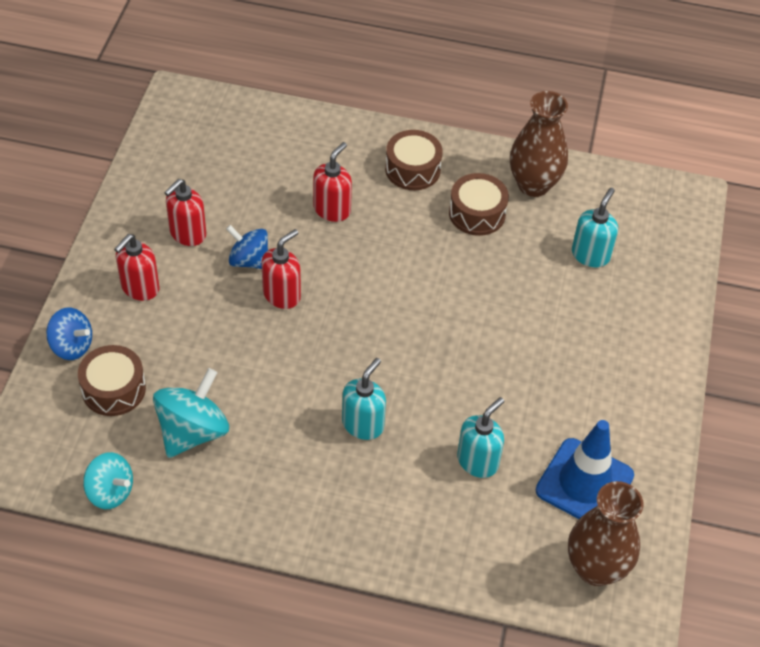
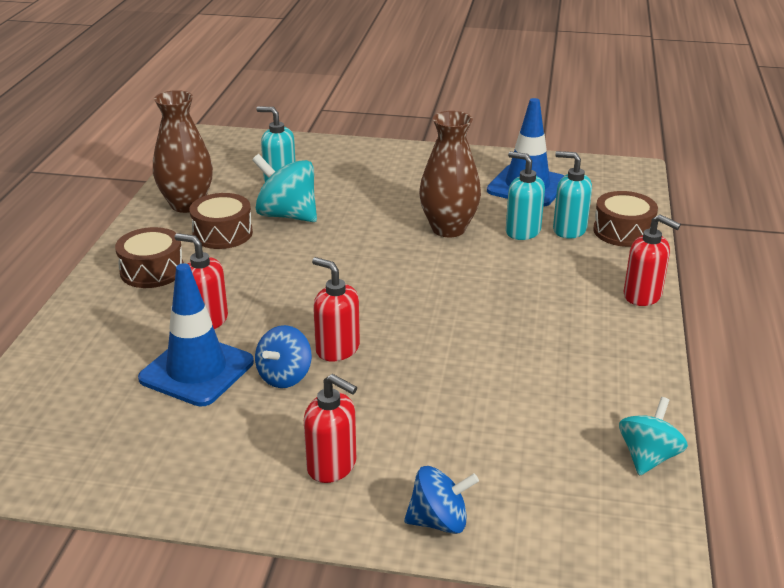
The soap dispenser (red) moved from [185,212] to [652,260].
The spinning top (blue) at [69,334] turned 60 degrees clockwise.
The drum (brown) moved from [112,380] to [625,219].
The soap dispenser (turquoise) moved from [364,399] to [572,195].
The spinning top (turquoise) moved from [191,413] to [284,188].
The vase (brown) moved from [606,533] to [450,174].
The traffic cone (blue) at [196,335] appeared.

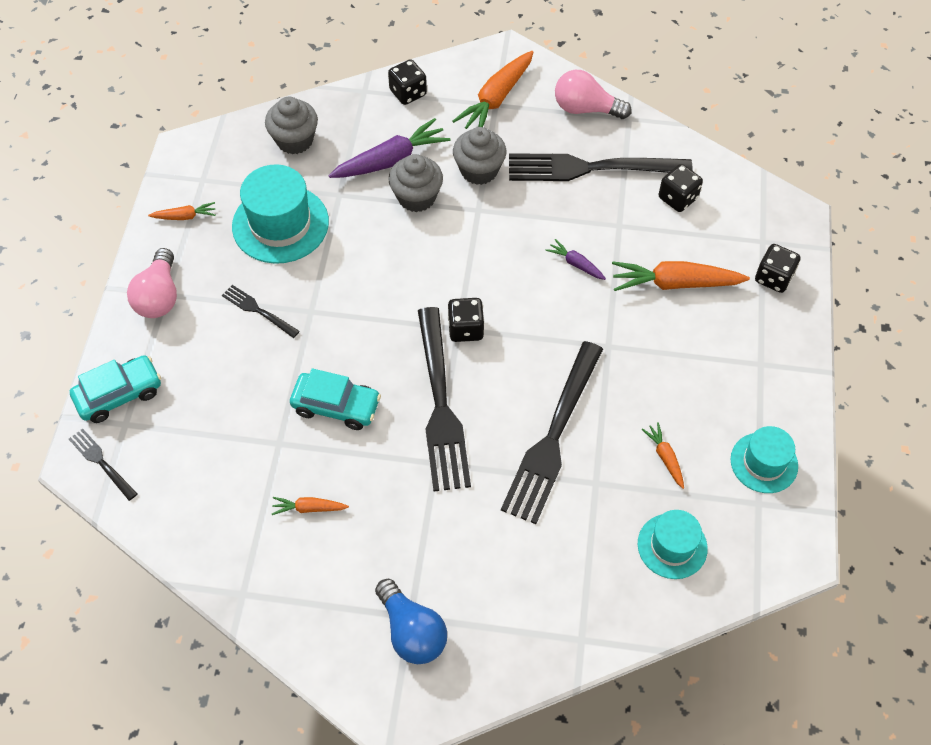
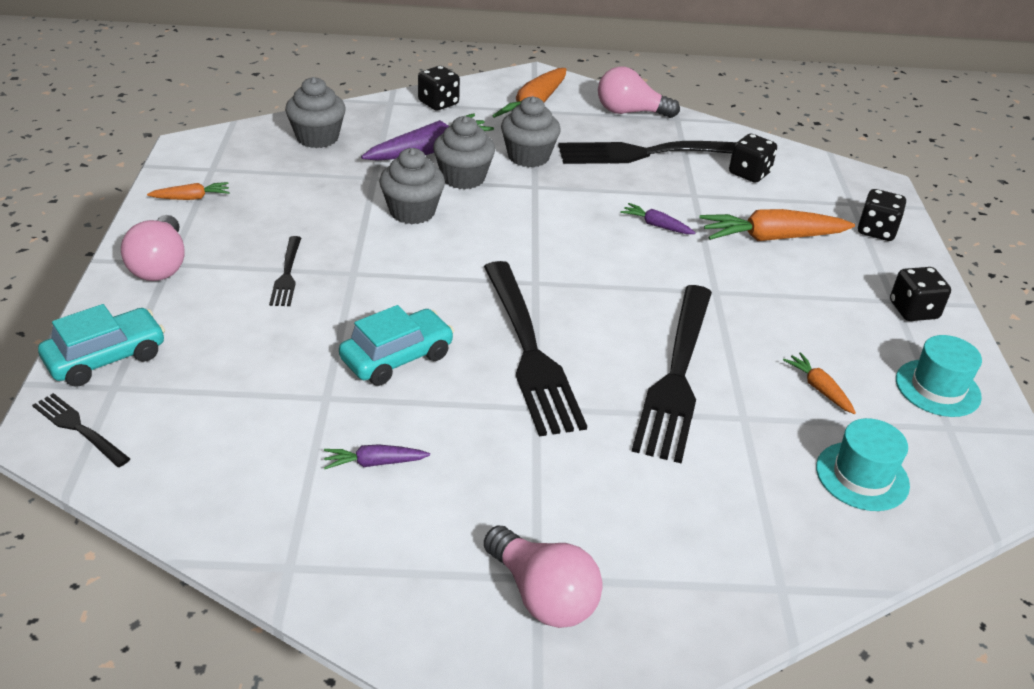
The hat (turquoise) at [280,214] disappeared.
The fork (black) at [261,311] turned 120 degrees counterclockwise.
The dice (black) moved from [466,320] to [920,294].
The car (turquoise) at [335,399] turned 45 degrees counterclockwise.
The carrot (orange) at [310,506] became the carrot (purple) at [377,456].
The light bulb (blue) at [411,621] became the light bulb (pink) at [543,577].
The cupcake (grey) at [412,186] appeared.

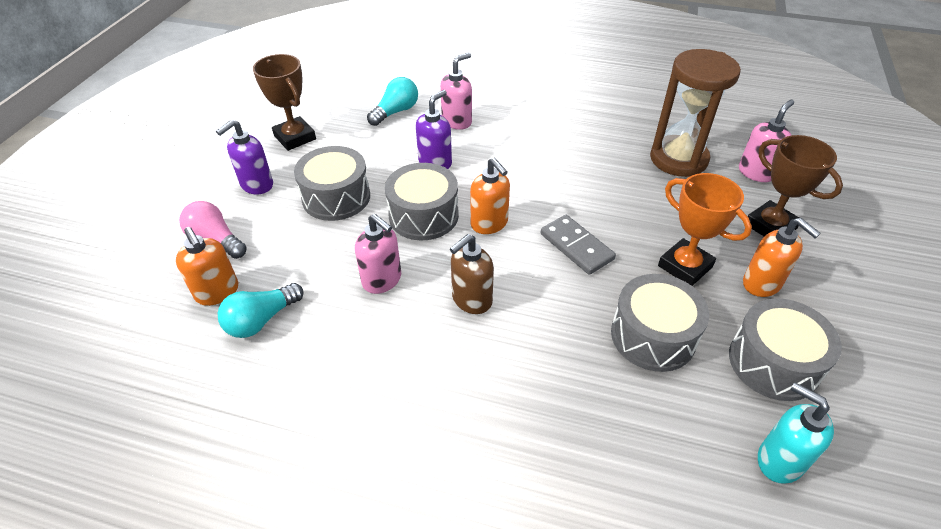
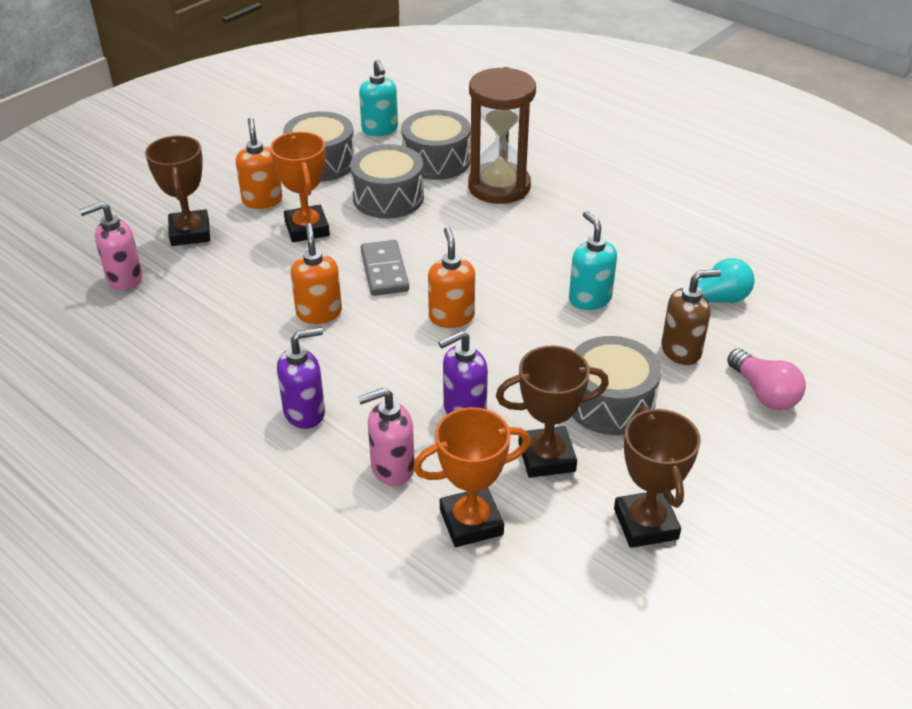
The hourglass (brown) moved from [695,113] to [502,135].
The light bulb (turquoise) at [392,101] was replaced by the trophy (orange) at [471,477].
The soap dispenser (purple) moved from [244,156] to [301,378].
The drum (grey) moved from [422,201] to [436,145].
The soap dispenser (pink) at [378,254] became the soap dispenser (turquoise) at [593,260].
The soap dispenser (orange) moved from [207,266] to [316,273].
The soap dispenser (brown) moved from [472,274] to [691,317].
The trophy (brown) at [552,412] appeared.

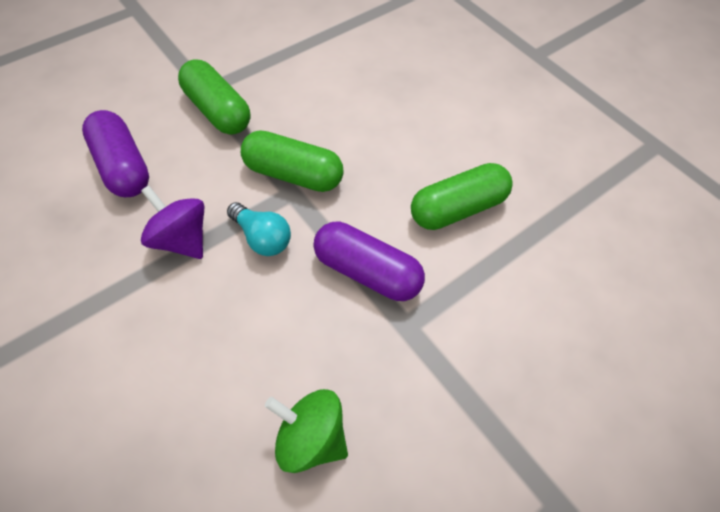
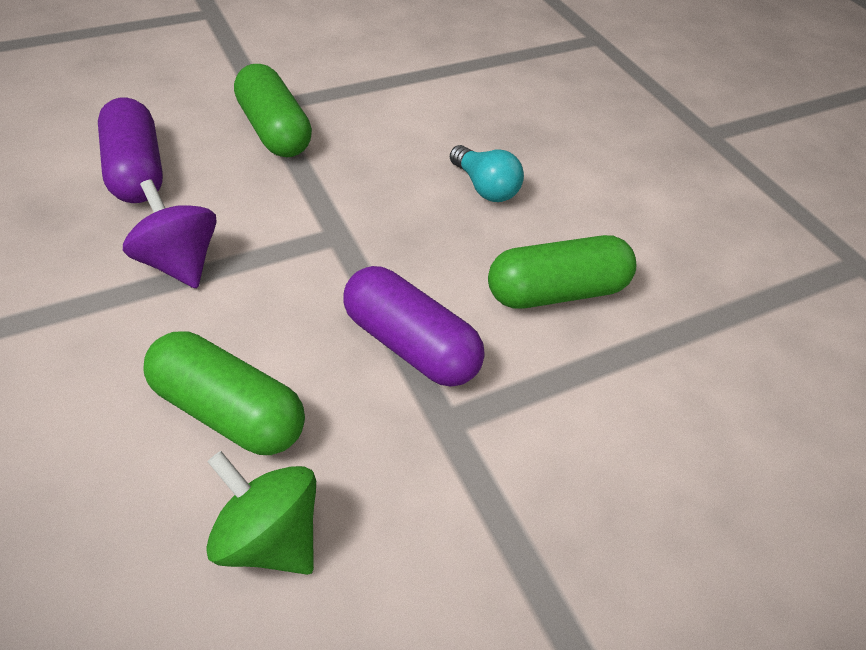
The capsule (green) moved from [292,161] to [224,393].
The light bulb (turquoise) moved from [259,229] to [487,173].

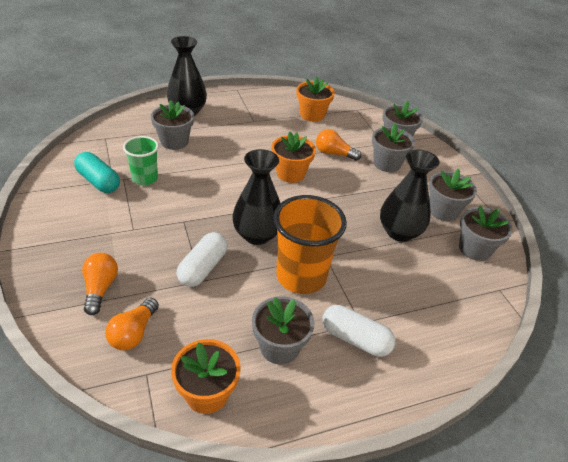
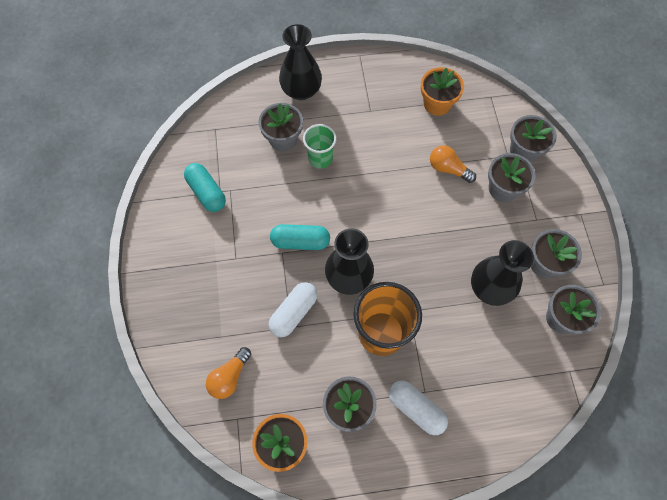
The flower pot (orange) at [294,157] disappeared.
The cup (green) moved from [141,160] to [320,146].
The light bulb (orange) at [100,284] disappeared.
The capsule (turquoise) at [300,237] appeared.

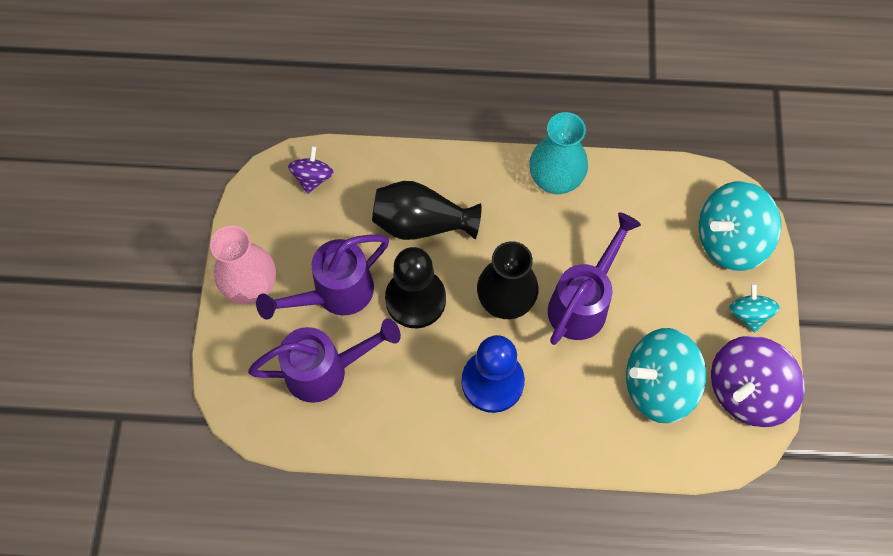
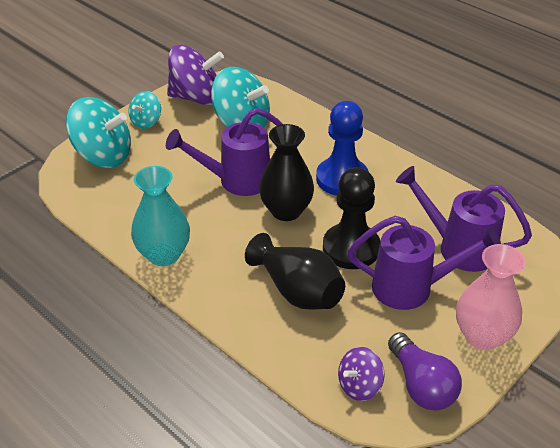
The light bulb (purple) at [425,371] appeared.

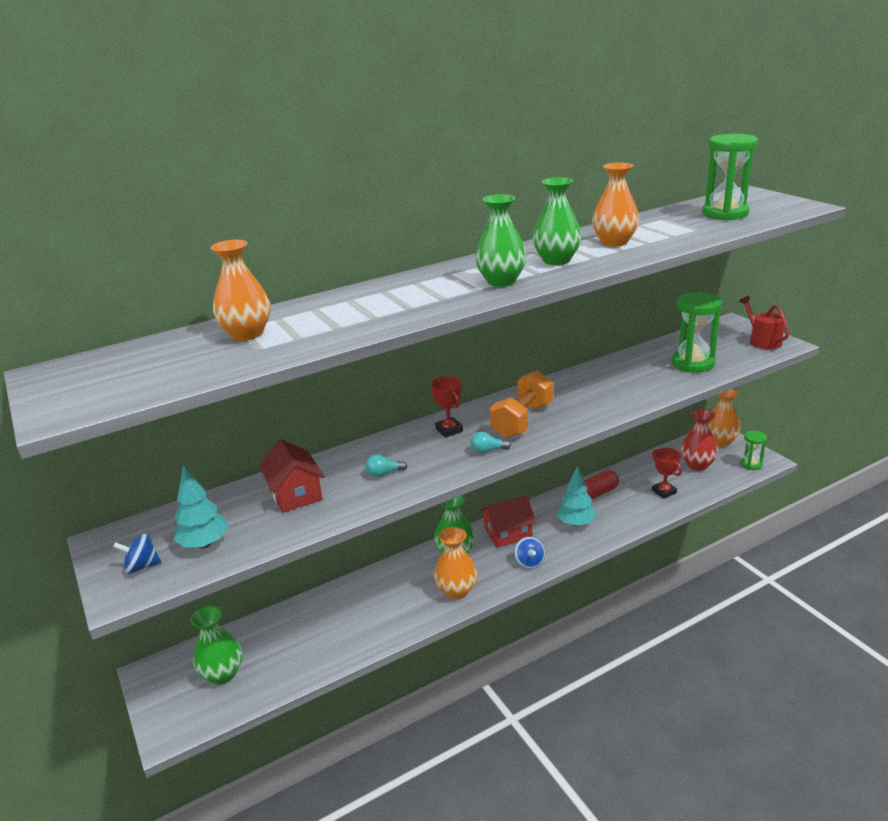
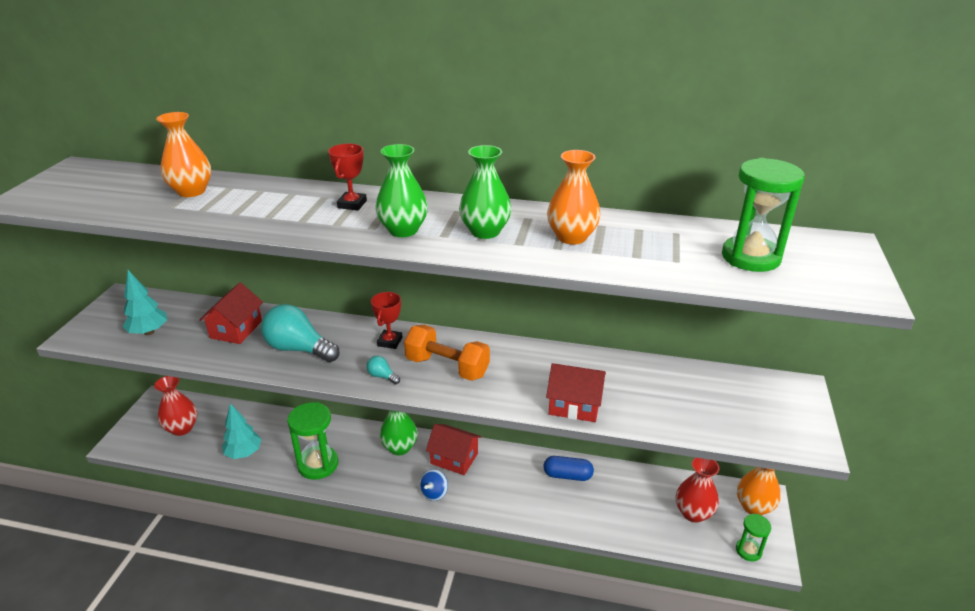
The hourglass (green) moved from [697,332] to [312,441].
The watering can (red) at [764,323] disappeared.
The dumbbell (orange) at [521,404] turned 45 degrees clockwise.
The trophy (red) moved from [667,473] to [347,176].
The light bulb (turquoise) at [386,465] changed to 2.29 times the size.
The tree (turquoise) moved from [577,496] to [242,431].
The capsule (red) at [601,484] became the capsule (blue) at [568,468].
The vase (orange) at [455,563] disappeared.
The spinning top (blue) at [137,553] disappeared.
The vase (green) at [216,645] became the vase (red) at [175,406].
The house (red) at [576,392] appeared.

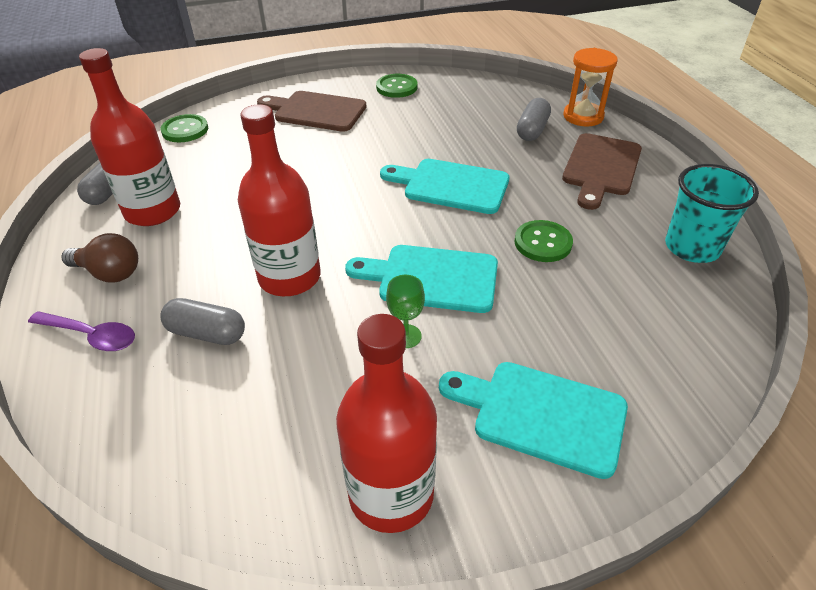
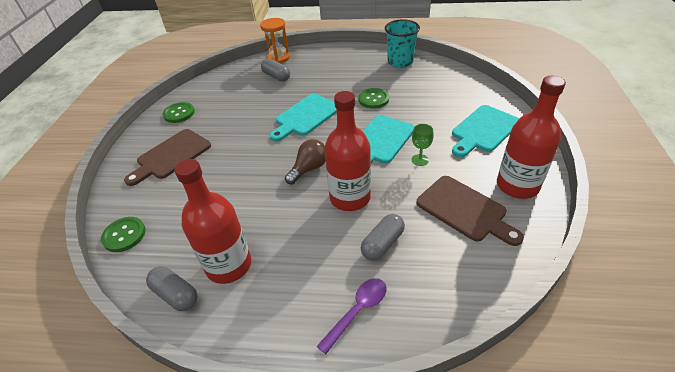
The cutting board (brown) moved from [602,171] to [470,211].
The light bulb (brown) moved from [99,258] to [305,162].

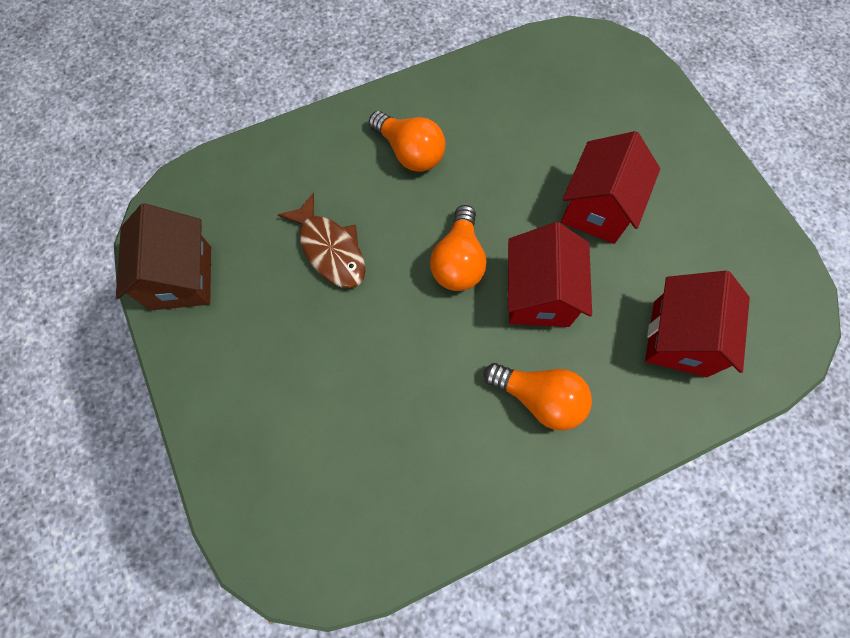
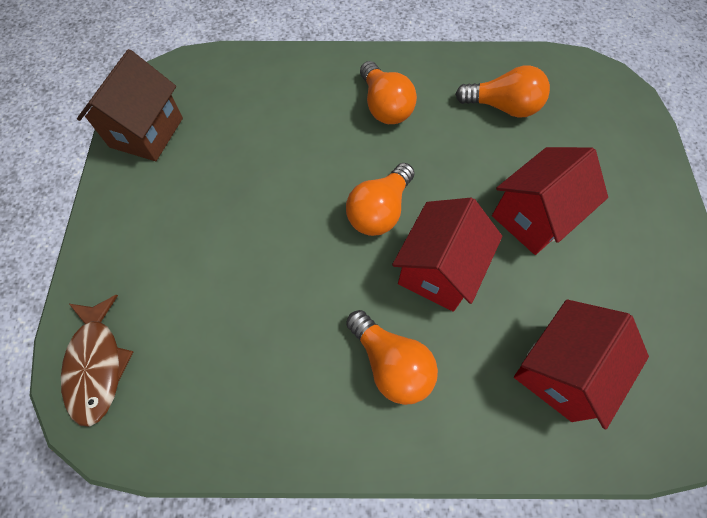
The fish (brown) moved from [322,240] to [97,360].
The light bulb (orange) at [502,92] appeared.

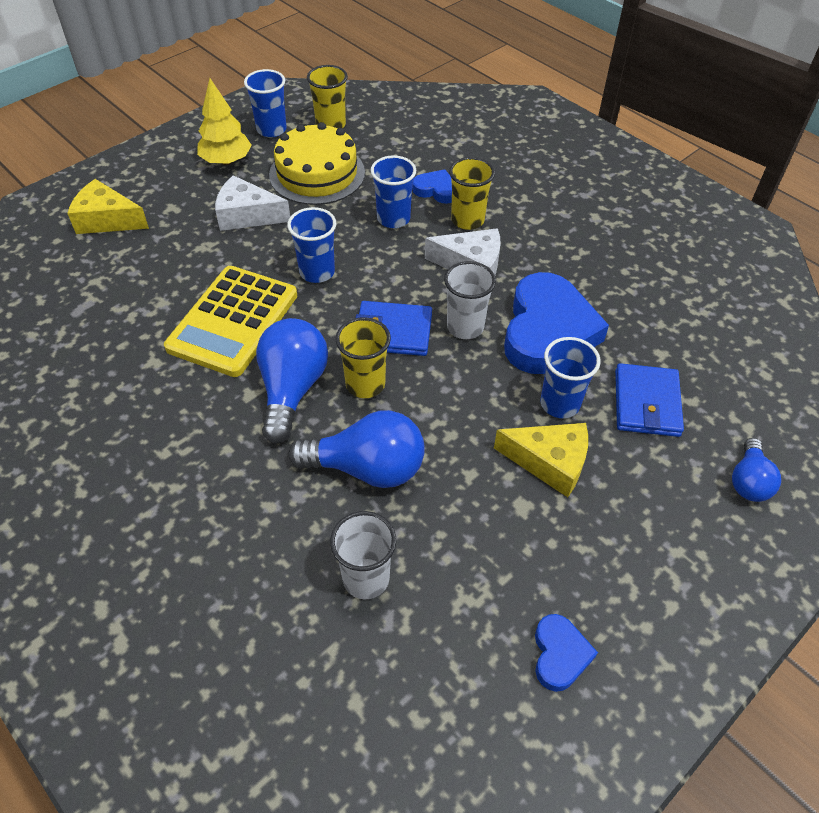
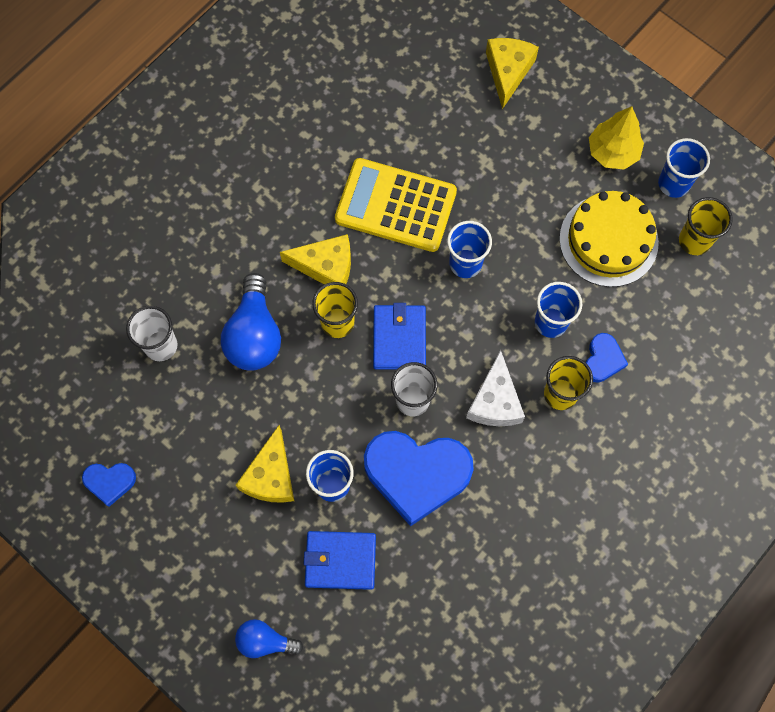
The cheese (white) at [252,203] disappeared.
The light bulb (blue) at [292,381] was replaced by the cheese (yellow) at [315,259].

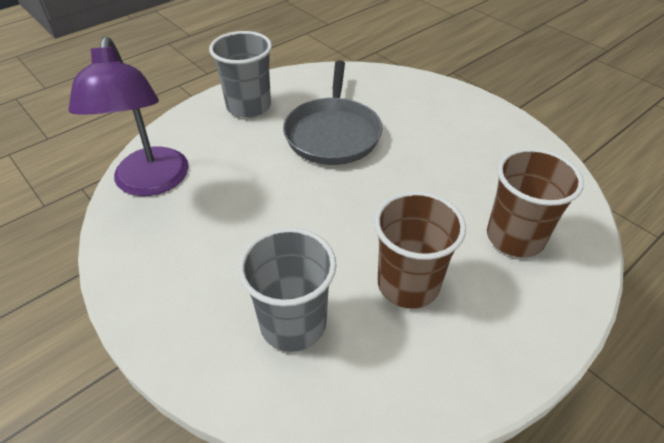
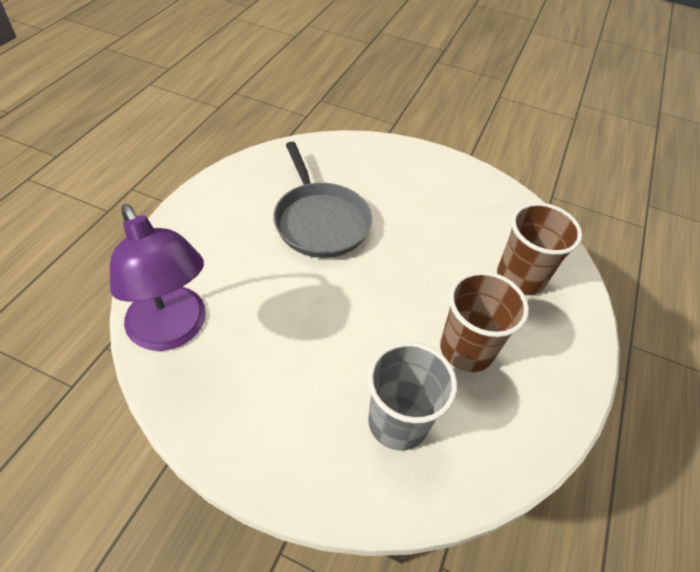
The cup (grey) at [240,74] disappeared.

